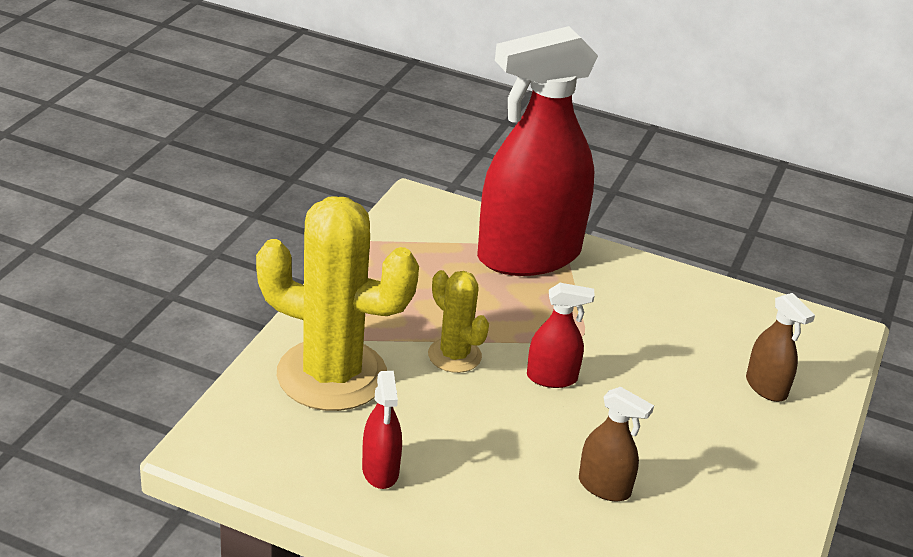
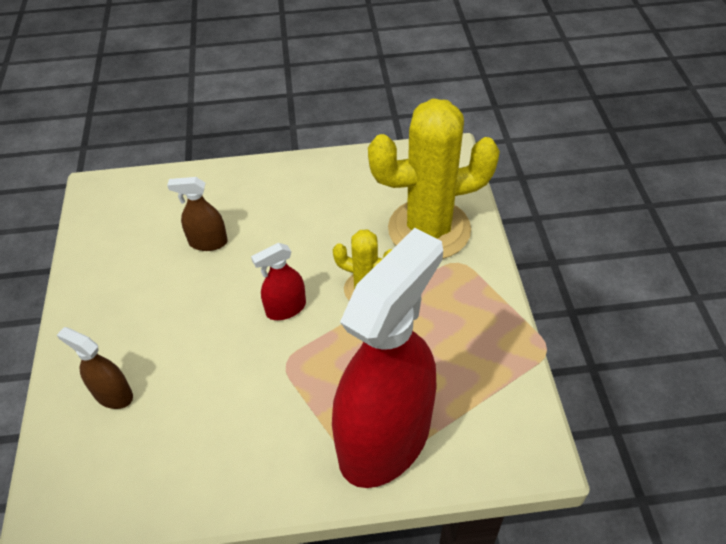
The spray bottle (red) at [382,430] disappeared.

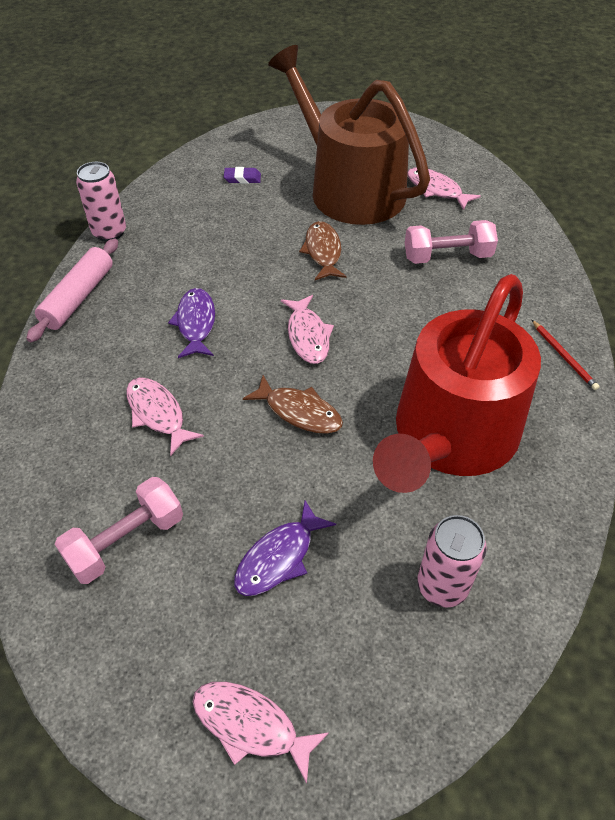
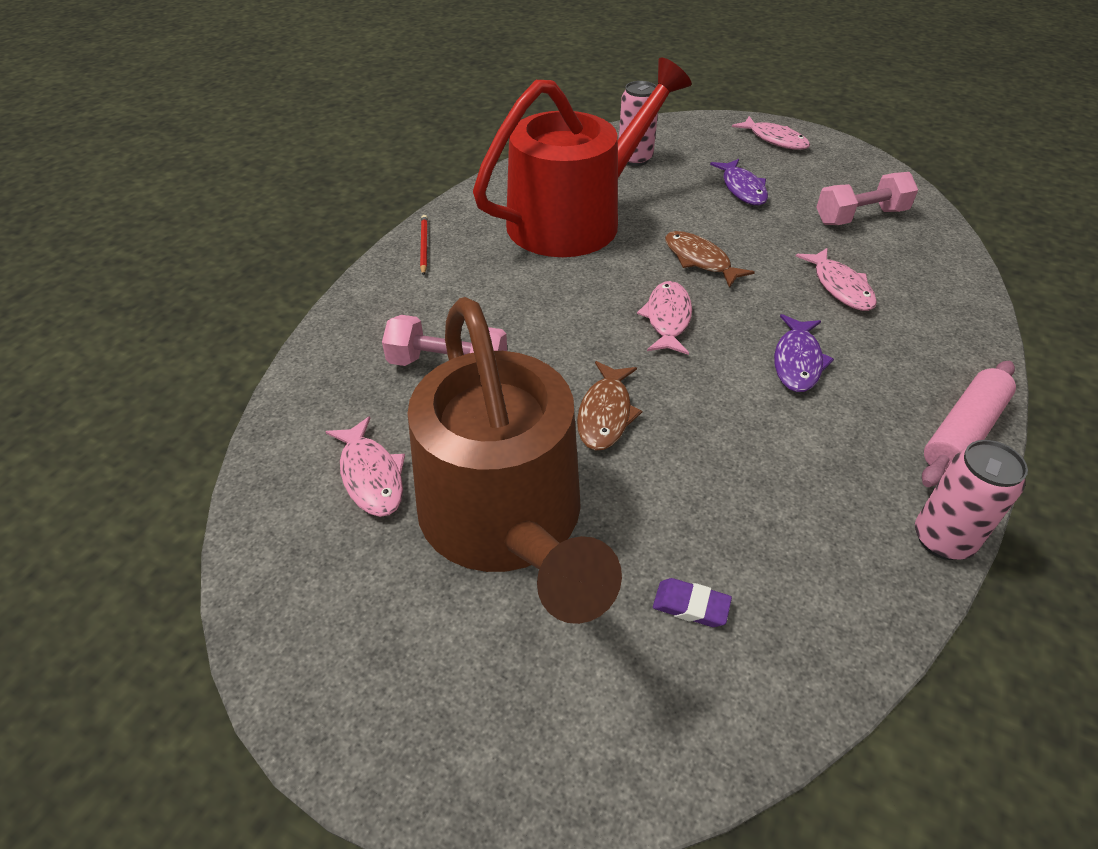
The fish (purple) at [285,548] turned 105 degrees clockwise.

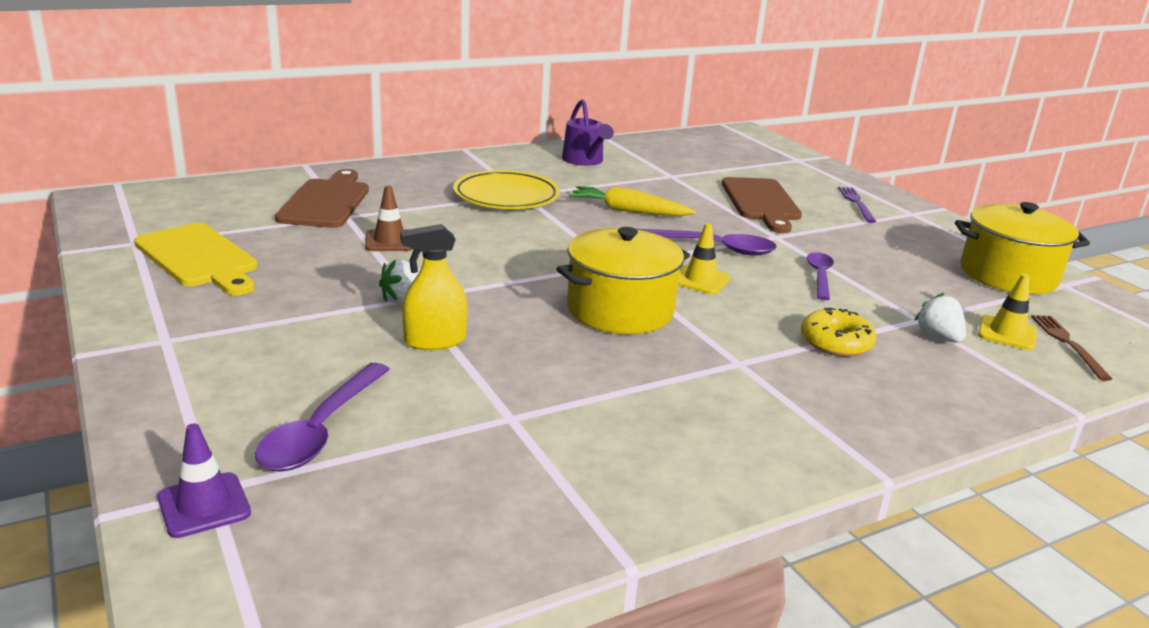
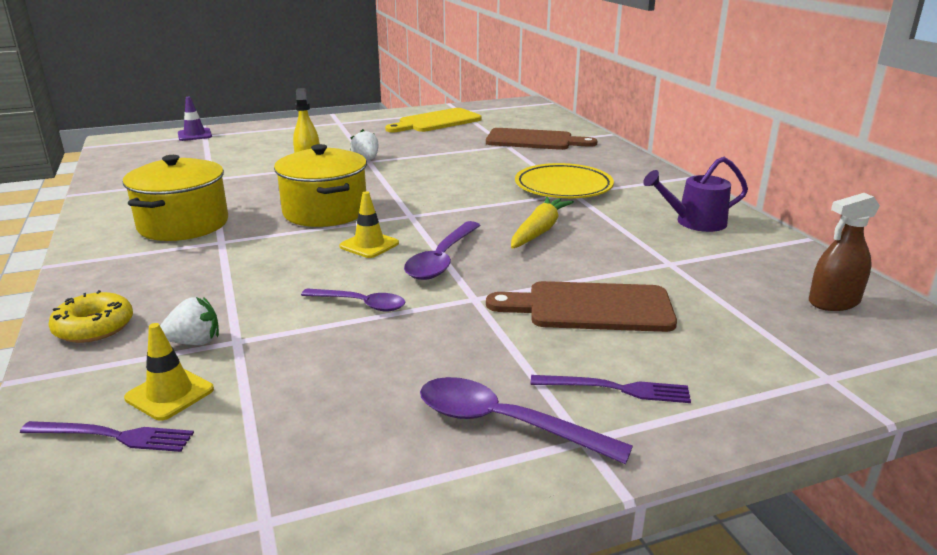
The traffic cone (brown) at [389,218] disappeared.
The pot (yellow) moved from [1022,248] to [175,198].
The donut (yellow) moved from [838,331] to [91,316].
The fork (brown) at [1071,348] became the fork (purple) at [107,436].
The spoon (purple) moved from [322,417] to [526,420].
The spray bottle (brown) at [844,252] appeared.

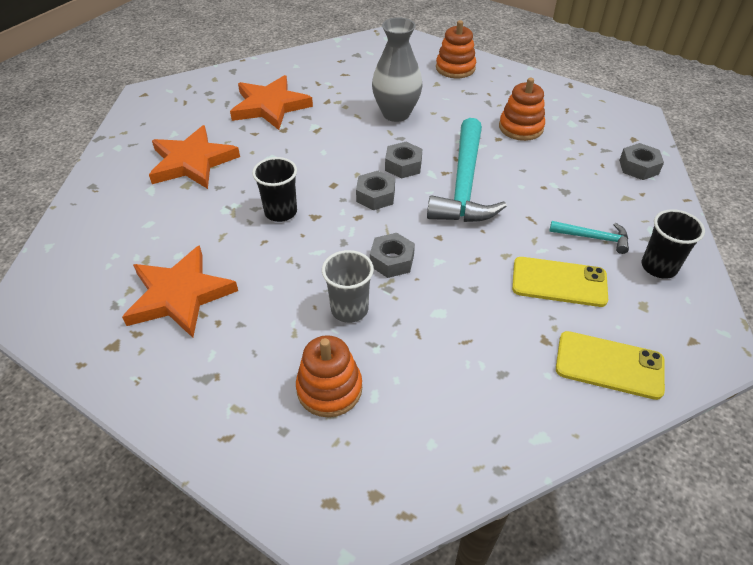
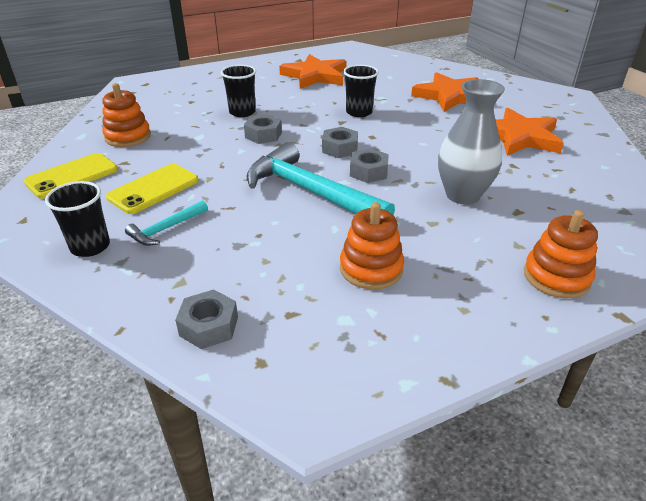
The cup (grey) at [348,286] became the cup (black) at [238,91].
The stacking toy (orange) moved from [329,376] to [126,115].

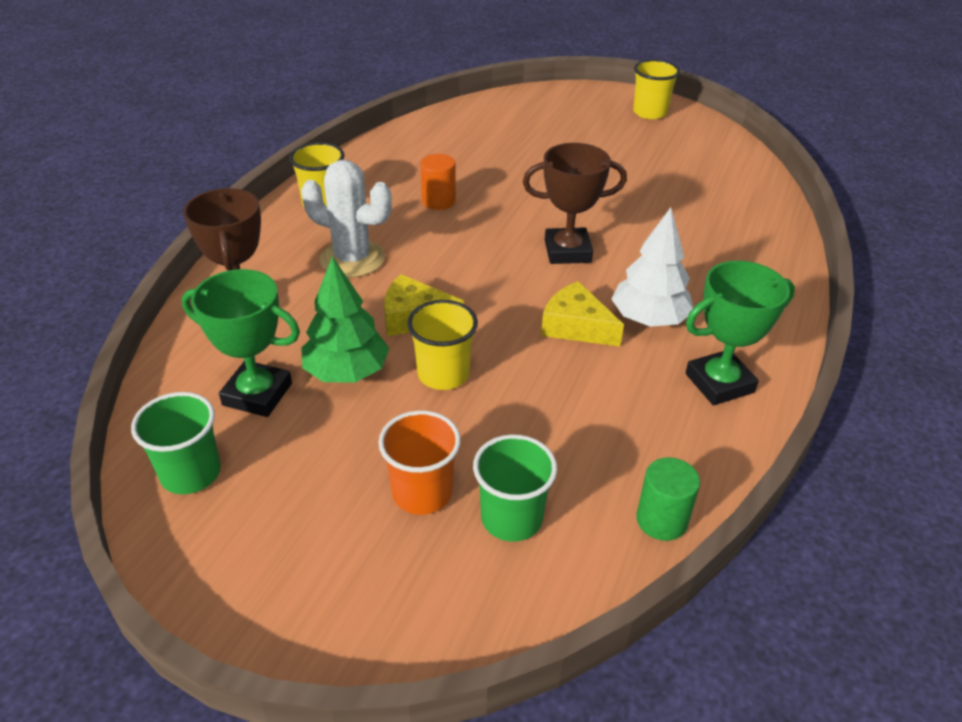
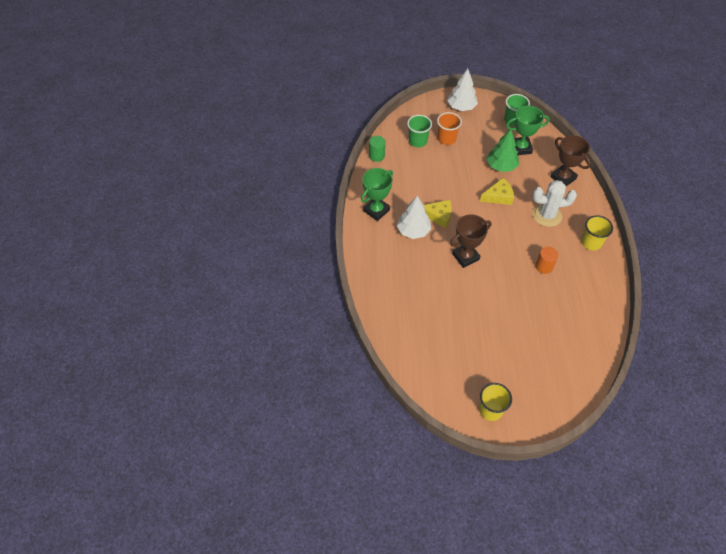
The cup (yellow) at [442,345] disappeared.
The tree (white) at [462,90] appeared.

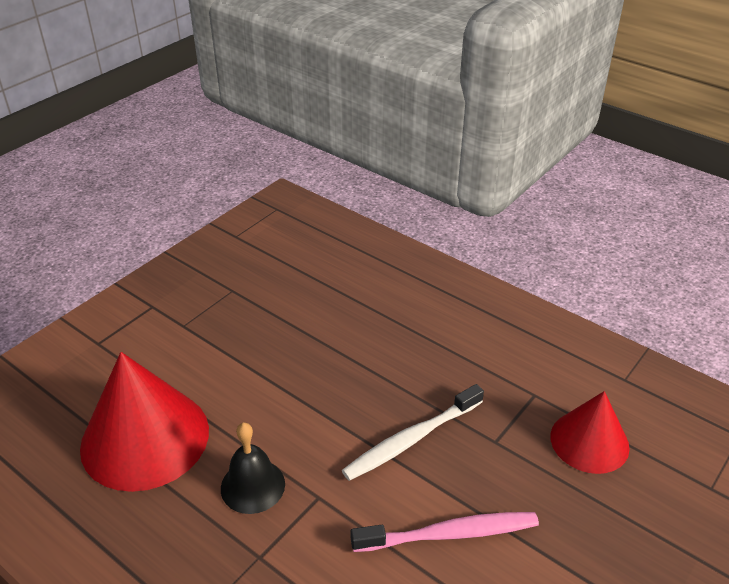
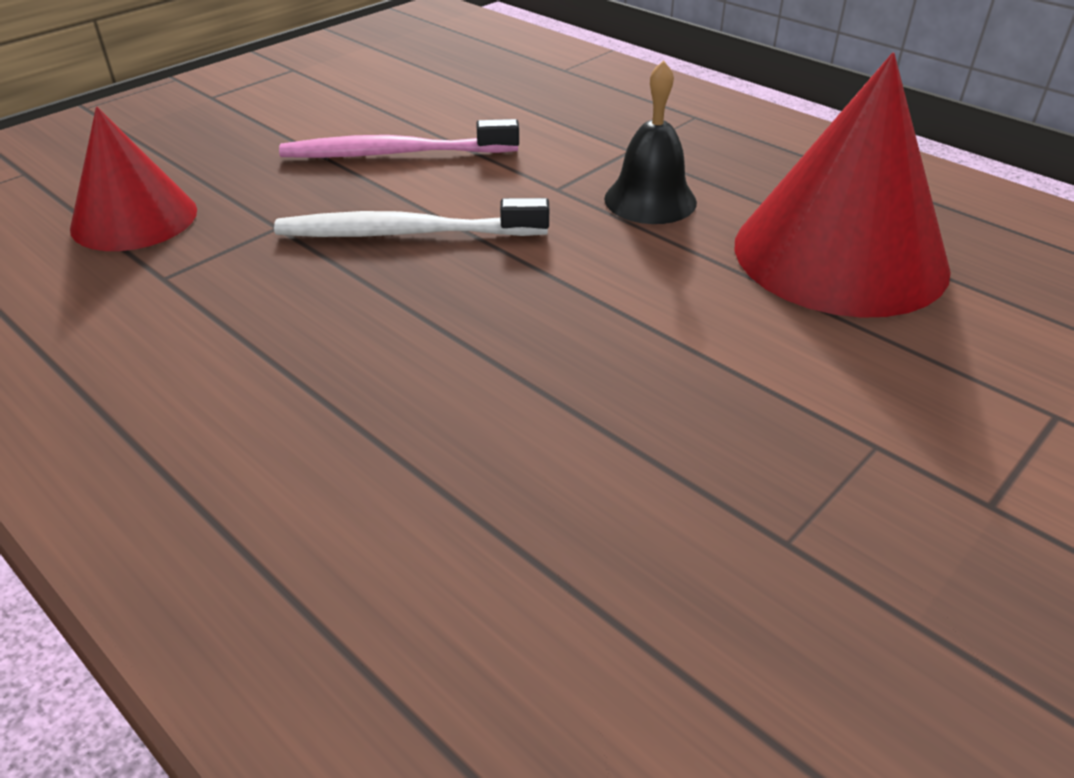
The toothbrush (white) at [413,432] turned 150 degrees counterclockwise.

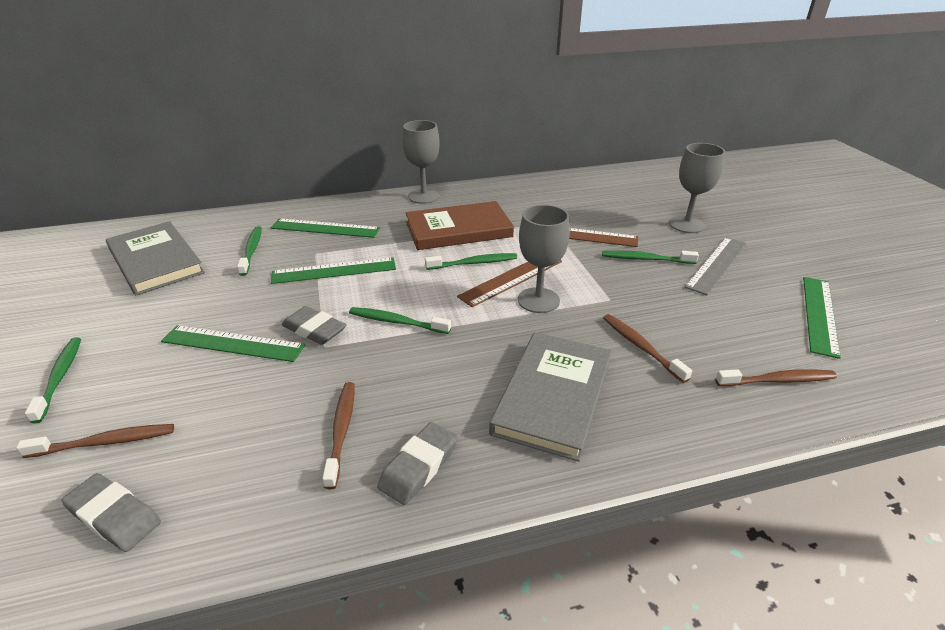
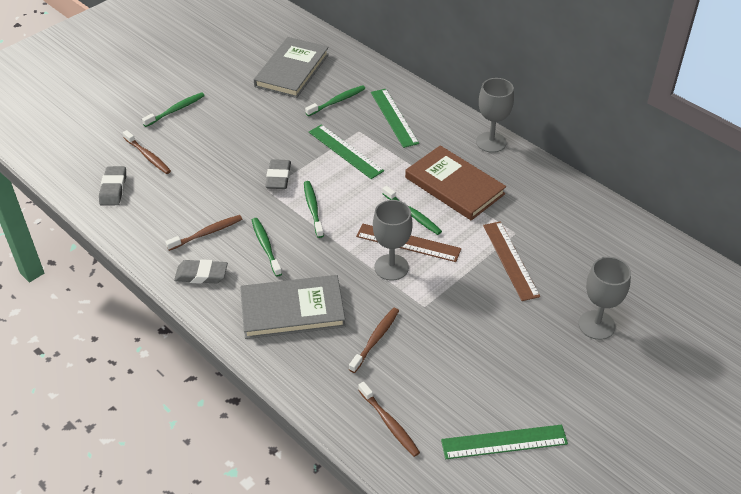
The ruler (grey) at [715,266] disappeared.
The toothbrush (green) moved from [650,257] to [267,247].
The ruler (green) at [233,343] disappeared.

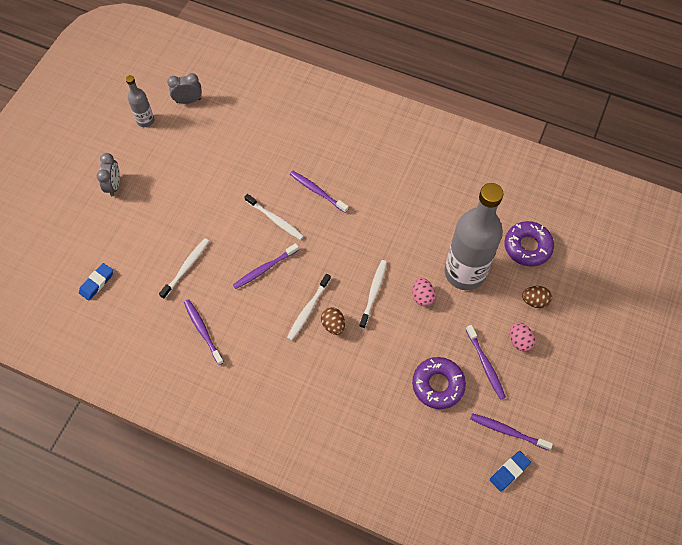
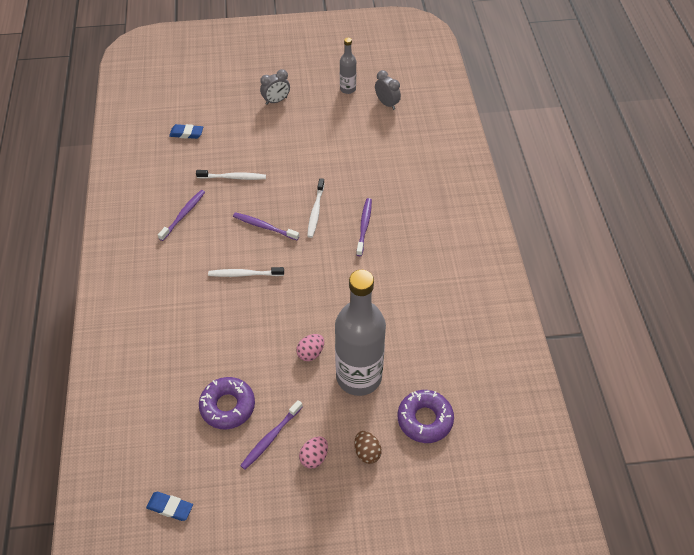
The toothbrush (white) at [373,294] disappeared.
The egg (brown) at [333,321] disappeared.
The toothbrush (purple) at [511,431] disappeared.

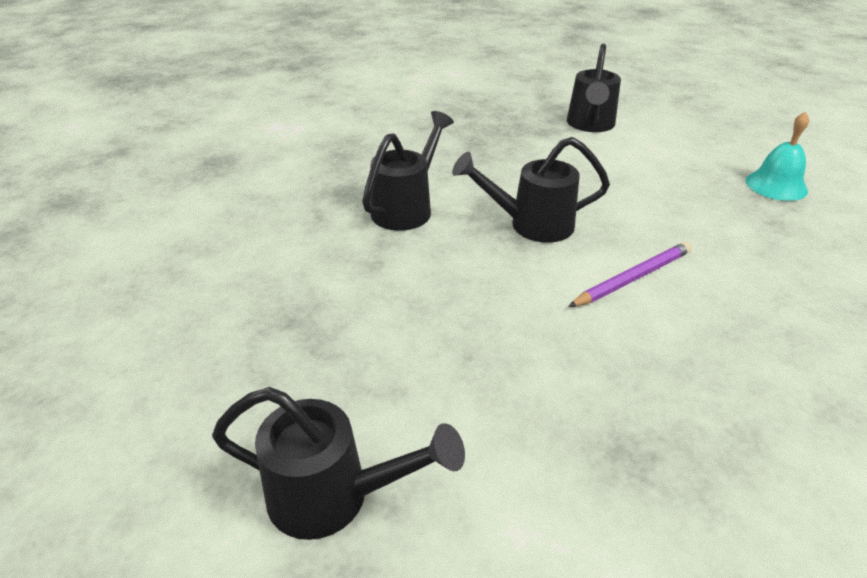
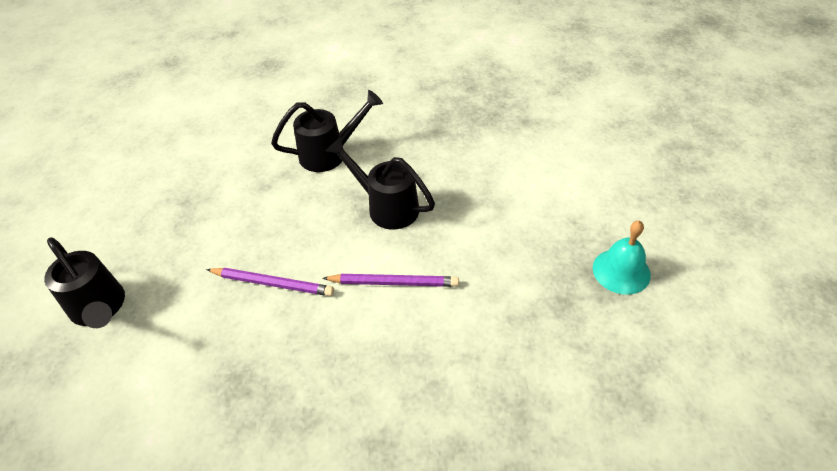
The watering can (black) at [594,88] disappeared.
The pencil (purple) at [270,282] appeared.

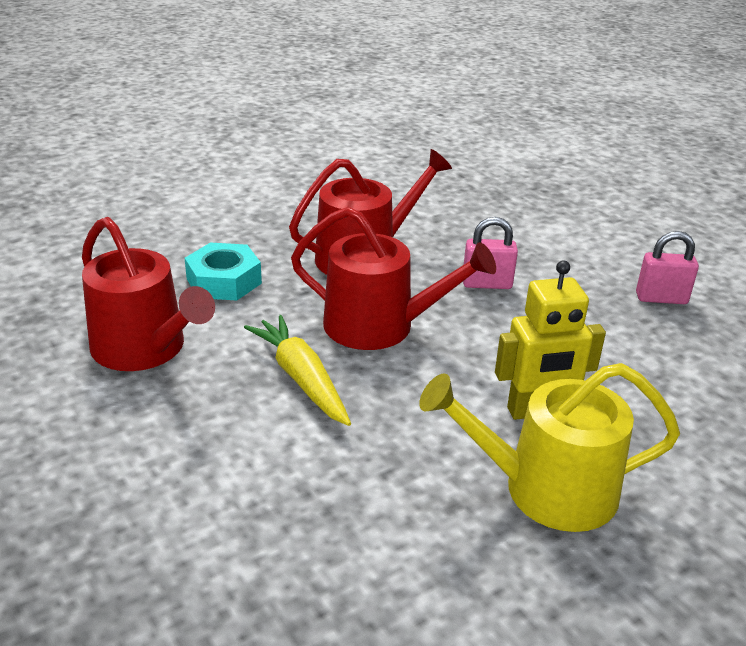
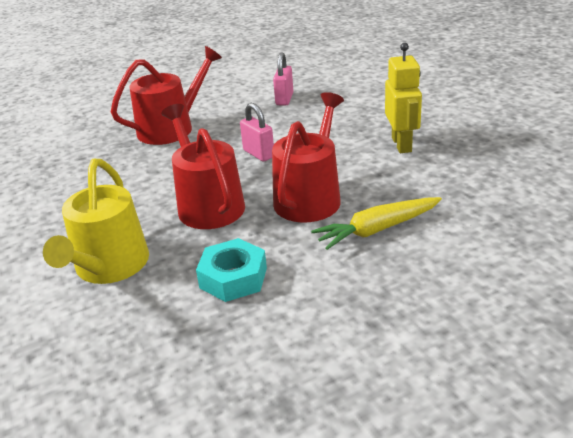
The watering can (red) moved from [148,294] to [166,95].
The padlock (pink) at [490,253] turned 45 degrees counterclockwise.
The watering can (yellow) moved from [549,447] to [96,221].

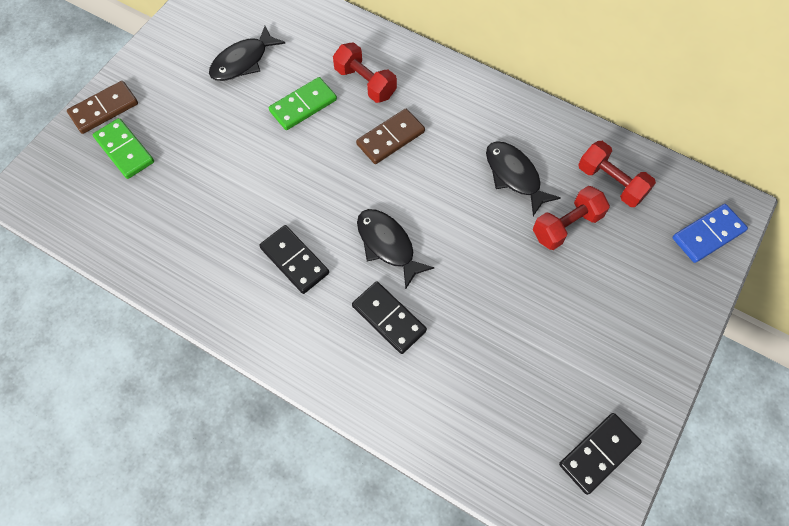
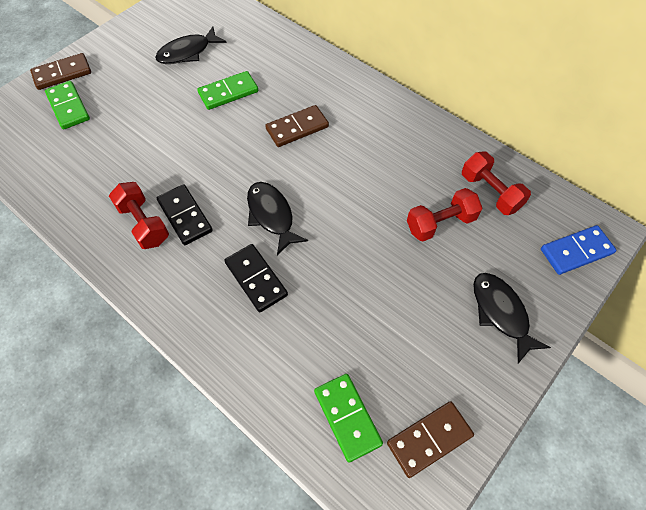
The dumbbell (red) moved from [365,72] to [139,215].
The fish (black) moved from [523,178] to [512,318].
The domino (black) at [600,454] became the domino (brown) at [430,439].
The domino (green) at [348,418] appeared.

